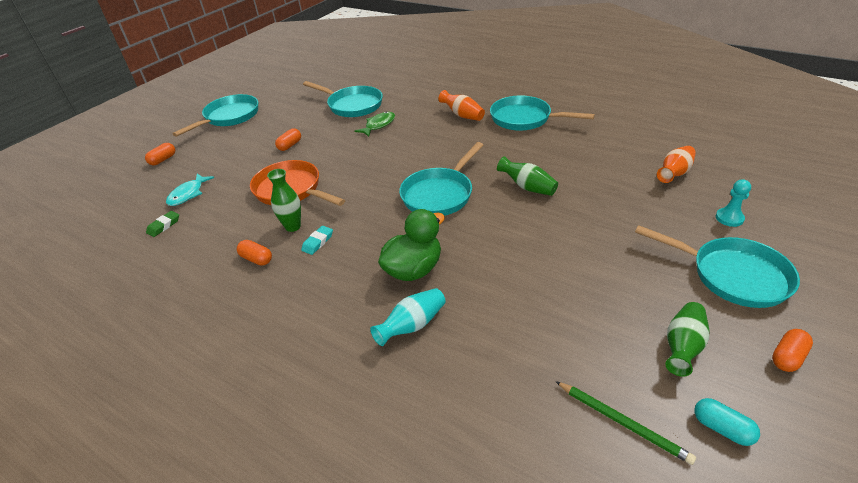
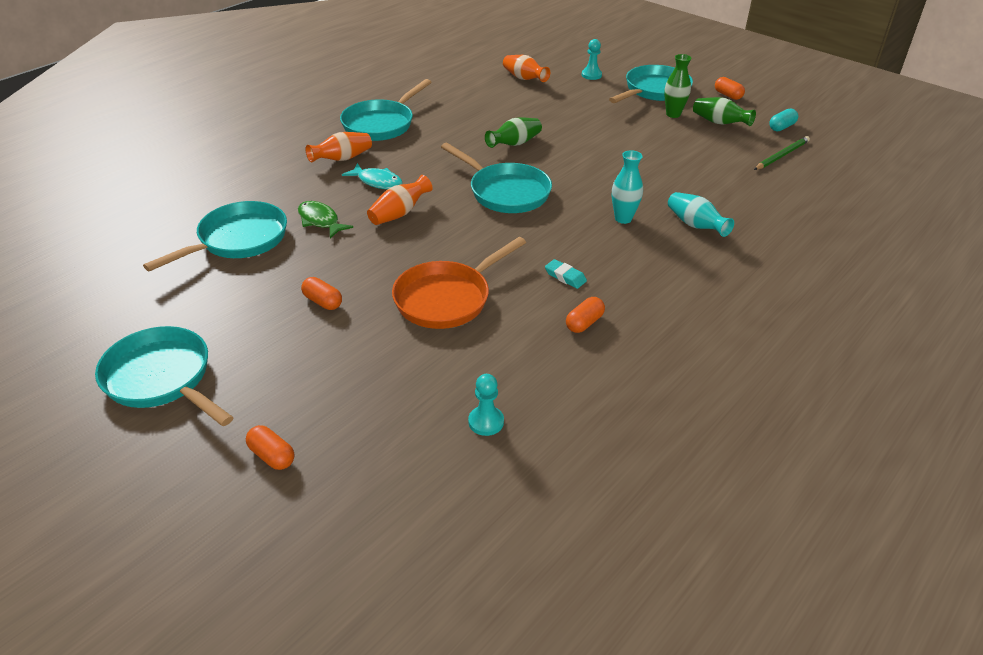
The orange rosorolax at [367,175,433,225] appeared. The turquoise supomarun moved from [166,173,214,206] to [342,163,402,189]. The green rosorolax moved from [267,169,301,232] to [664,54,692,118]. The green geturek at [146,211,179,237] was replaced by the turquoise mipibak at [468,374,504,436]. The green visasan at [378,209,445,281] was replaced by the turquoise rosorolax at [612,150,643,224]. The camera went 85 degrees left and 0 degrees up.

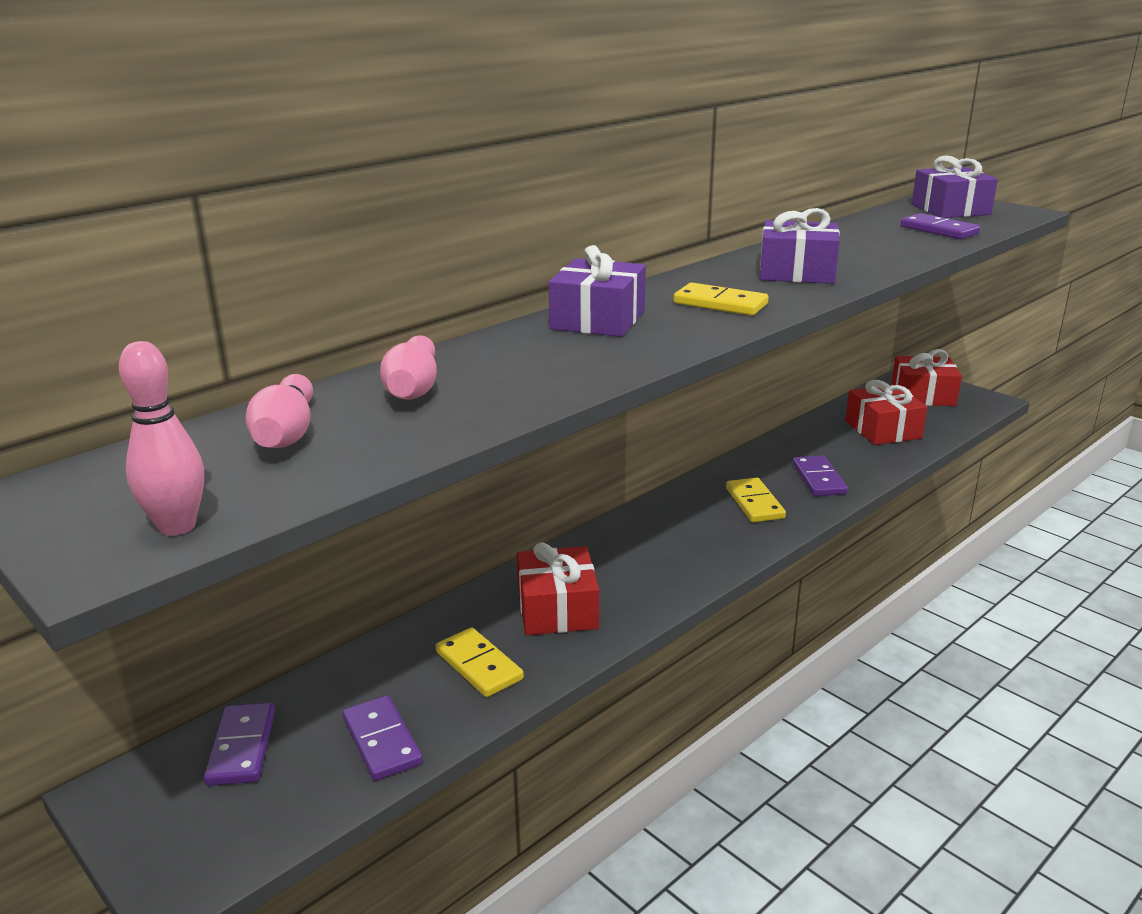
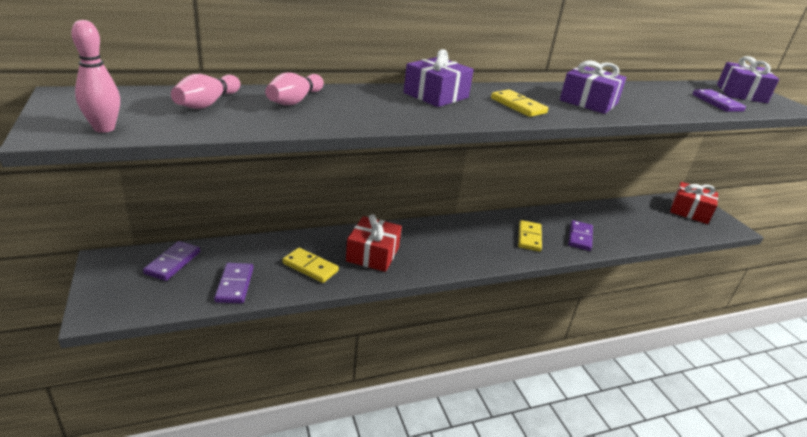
The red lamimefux at [845,380,927,445] disappeared. The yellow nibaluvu at [436,628,524,697] turned 45 degrees counterclockwise. The camera went 20 degrees right and 5 degrees up.

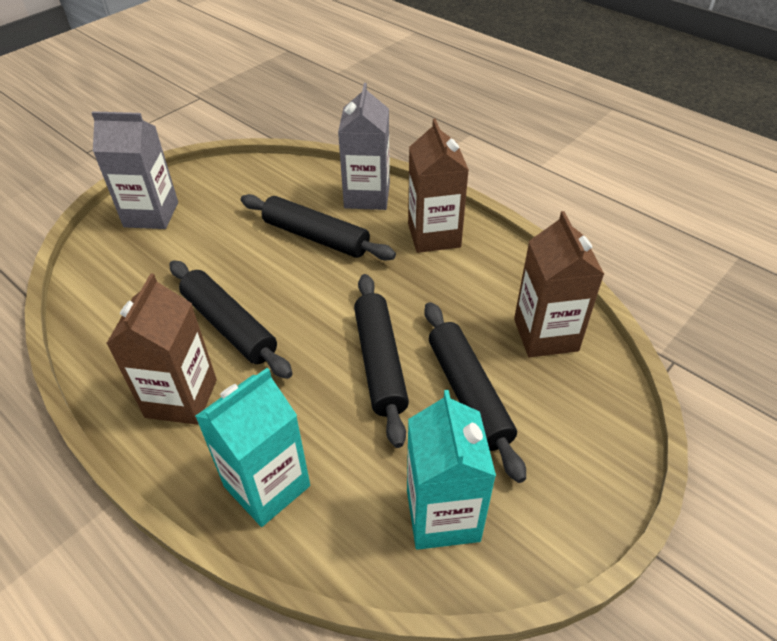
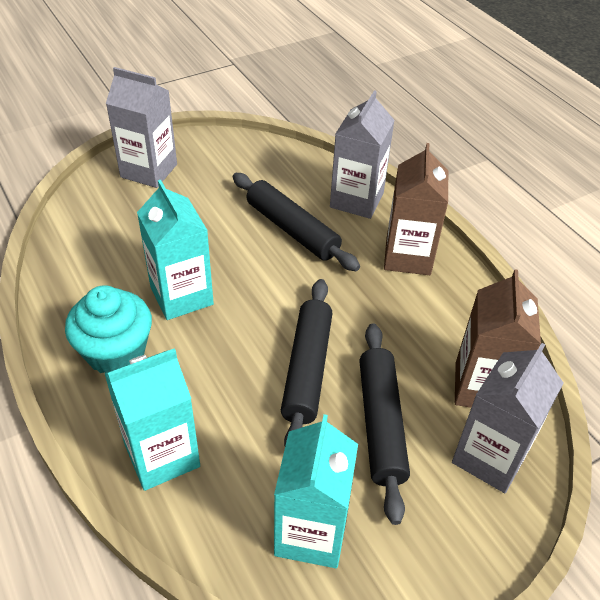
The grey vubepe at [452,343,563,493] appeared. The brown vubepe at [106,273,217,425] was replaced by the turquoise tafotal at [65,285,152,373]. The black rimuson at [169,260,293,379] was replaced by the turquoise vubepe at [137,180,214,320]. The camera went 15 degrees right and 0 degrees up.

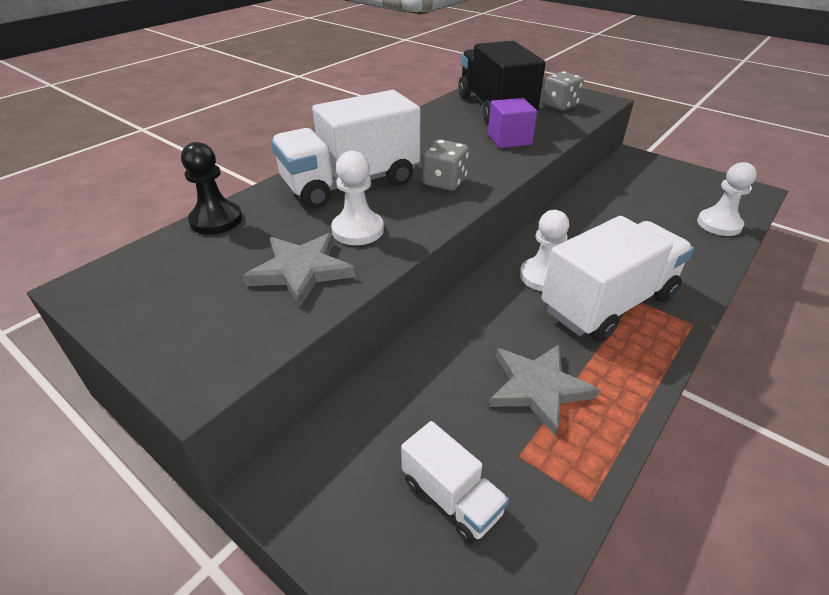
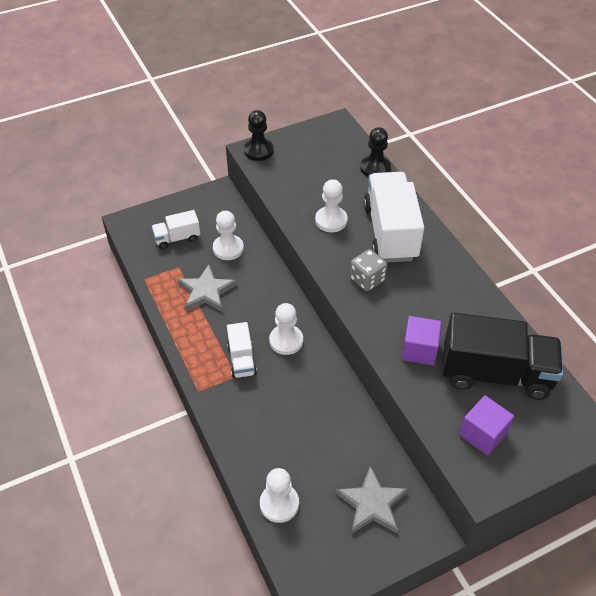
The white mipibak at [213,211,244,260] appeared. The black mipibak at [244,110,274,161] appeared. The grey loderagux moved from [243,233,355,307] to [336,466,408,533]. The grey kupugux at [543,71,584,110] was replaced by the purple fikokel at [459,395,514,456]. The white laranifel at [541,216,694,342] changed to 0.51 times the size. The camera went 115 degrees right and 10 degrees up.

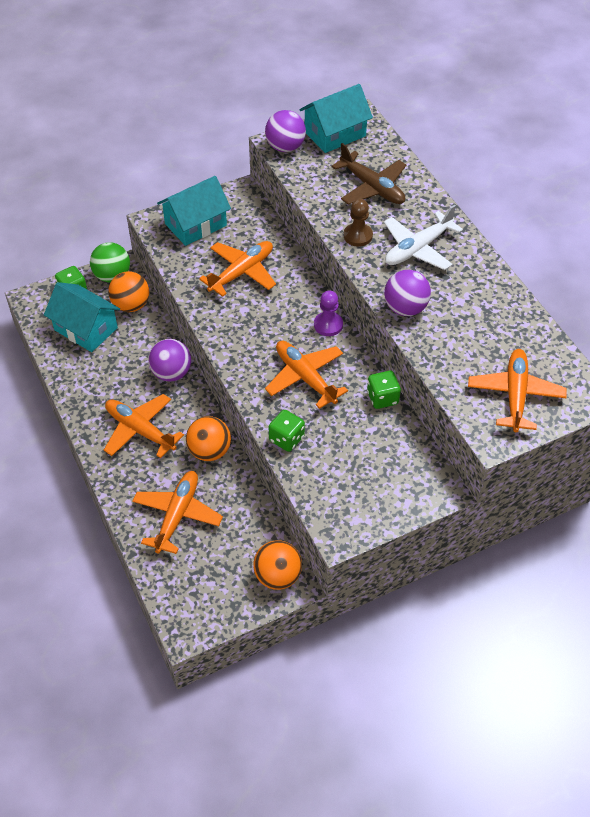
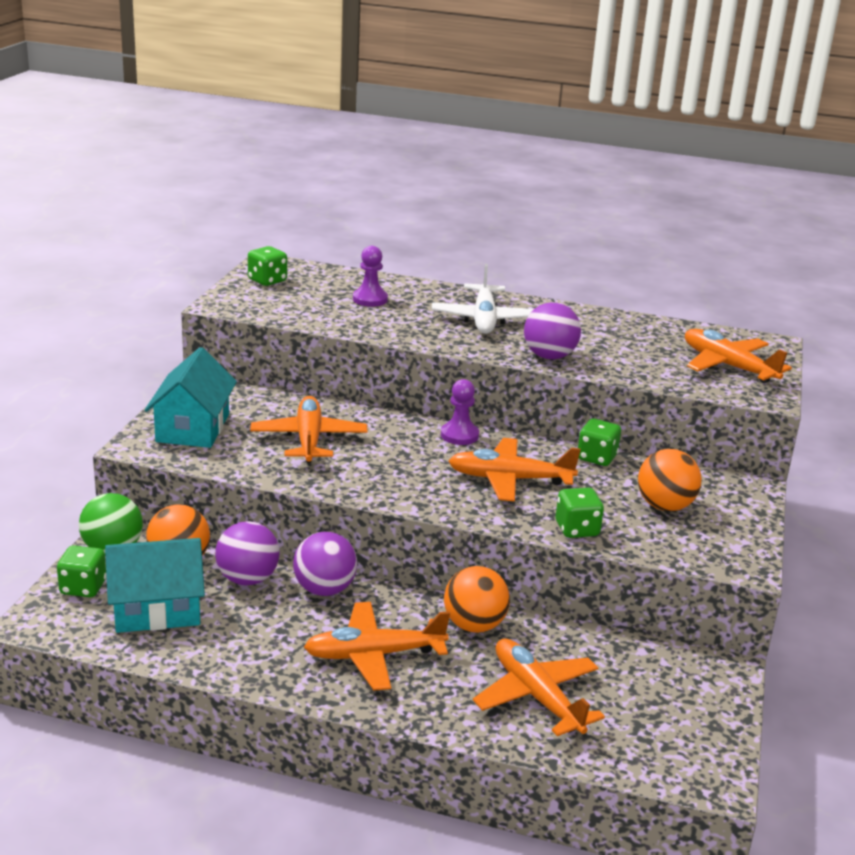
The brown mipibak at [344,199,373,247] disappeared. The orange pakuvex moved from [253,540,302,590] to [638,449,702,511]. The purple pakuvex moved from [265,110,306,152] to [215,521,280,585]. The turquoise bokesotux at [299,84,373,153] was replaced by the green kupugux at [248,246,287,286]. The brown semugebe at [332,143,406,205] was replaced by the purple mipibak at [353,246,388,307]. The camera went 50 degrees left and 25 degrees down.

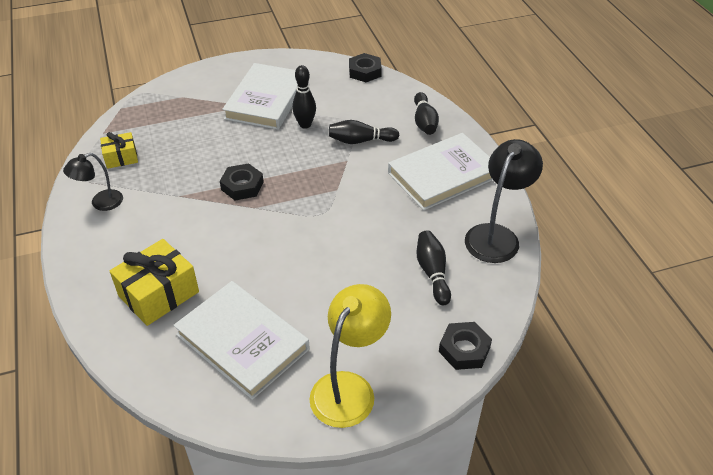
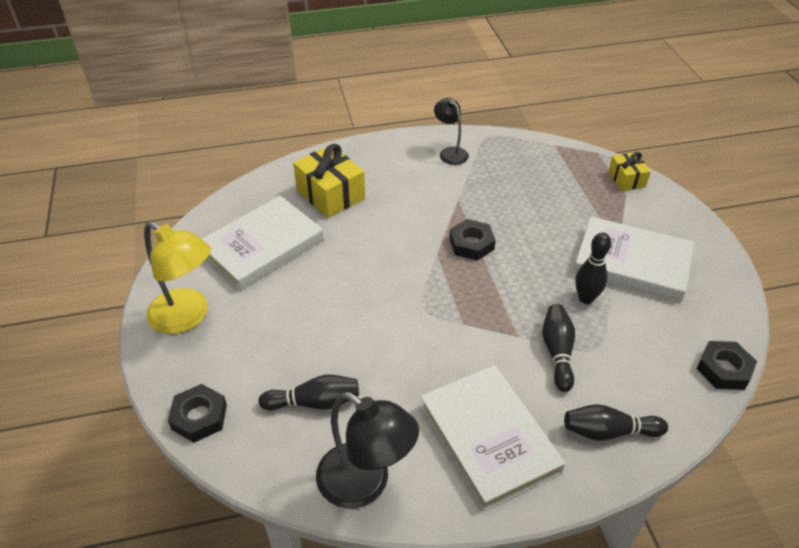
The yellow lamimefux moved from [100,132,138,169] to [608,152,651,191]. The camera went 95 degrees right and 0 degrees up.

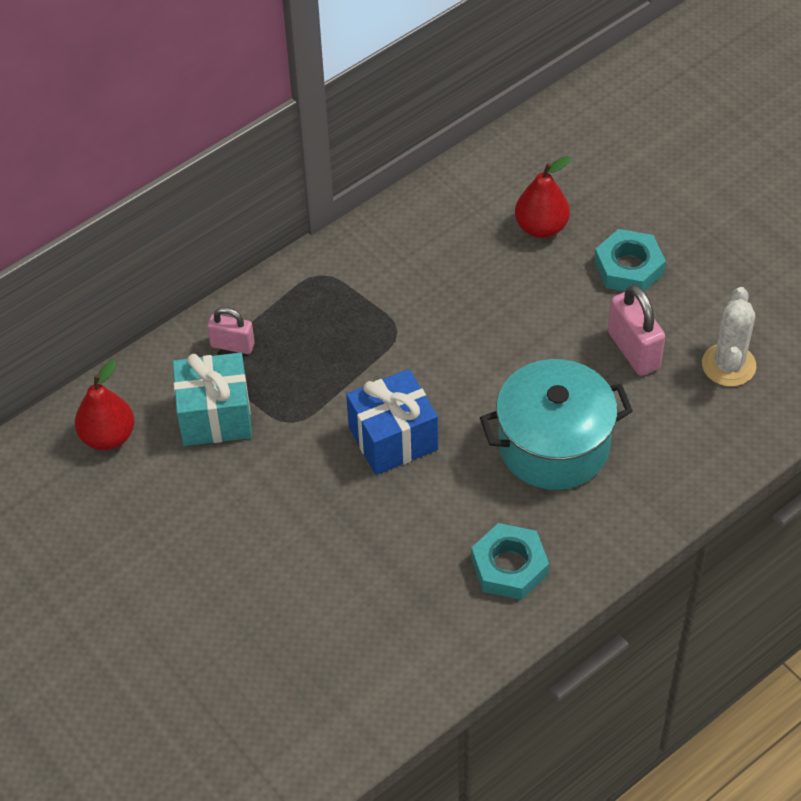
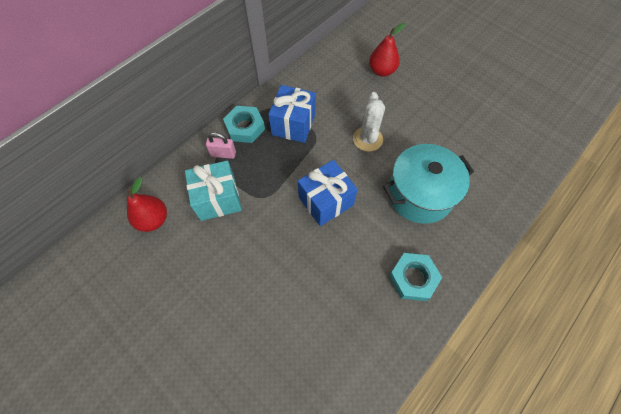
The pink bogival at [608,284,665,376] disappeared. The blue lamimefux at [268,85,316,143] appeared. The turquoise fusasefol moved from [594,229,666,291] to [223,106,265,143]. The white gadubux moved from [702,287,756,387] to [353,92,385,152]. The camera went 10 degrees left and 10 degrees up.

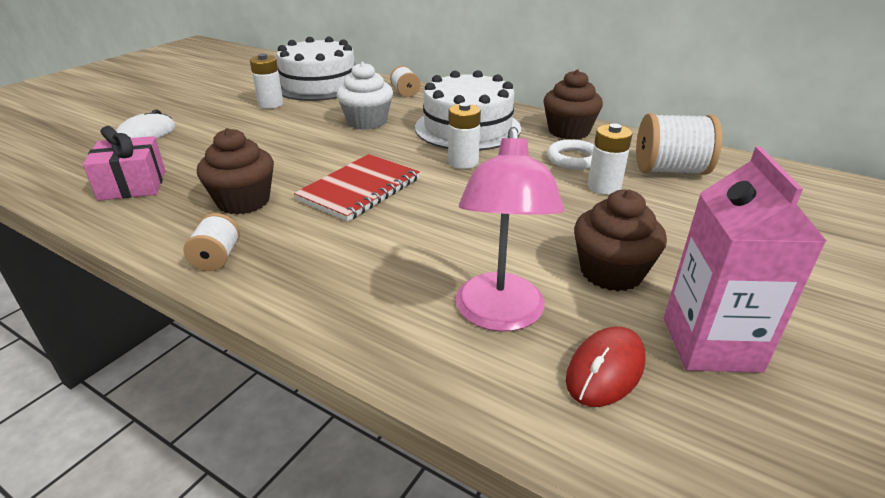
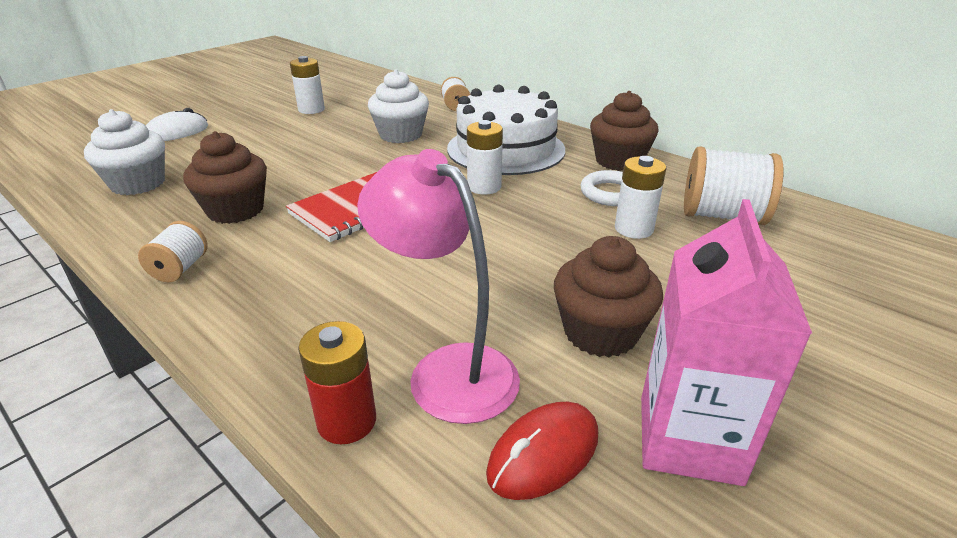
The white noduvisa at [276,37,355,101] disappeared. The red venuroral at [298,321,376,444] appeared. The pink lamimefux at [83,126,165,201] was replaced by the white tafotal at [84,109,165,195]. The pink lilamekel at [456,127,564,332] turned 120 degrees clockwise. The camera went 10 degrees right and 0 degrees up.

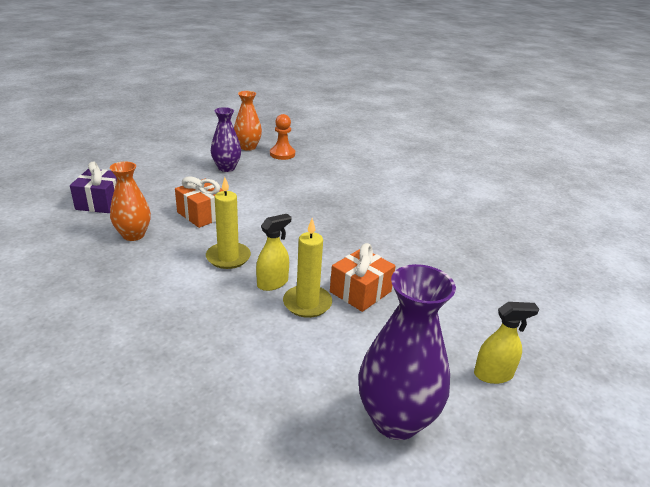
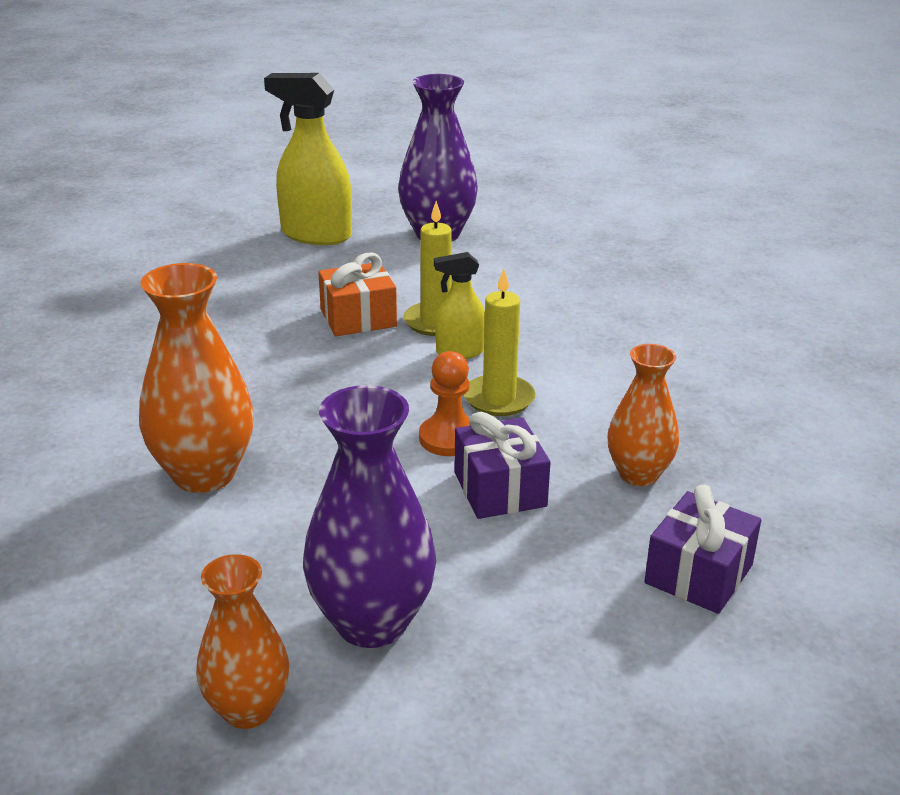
The orange rosorolax at [139,263,254,493] appeared. The orange mipibak moved from [270,114,295,160] to [419,351,470,456]. The orange lamimefux at [175,176,224,228] became the purple lamimefux at [454,412,551,519]. The purple rosorolax at [211,107,241,172] changed to 1.56 times the size. The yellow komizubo at [474,302,539,384] changed to 1.80 times the size. The camera went 150 degrees left and 0 degrees up.

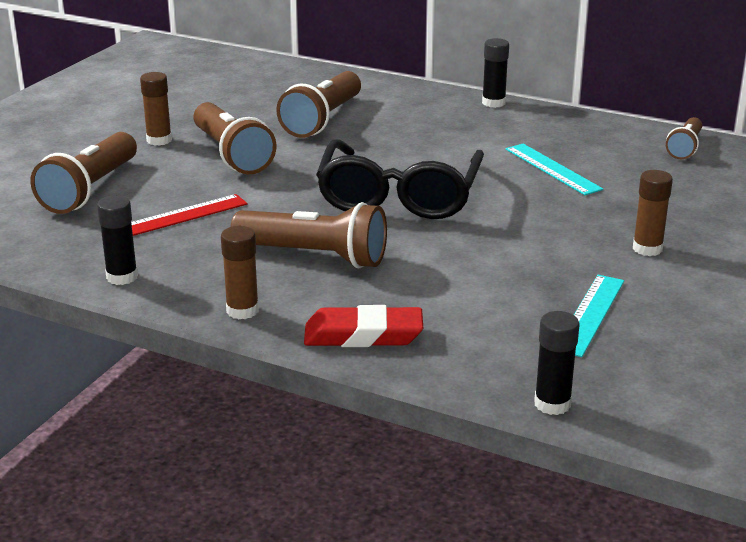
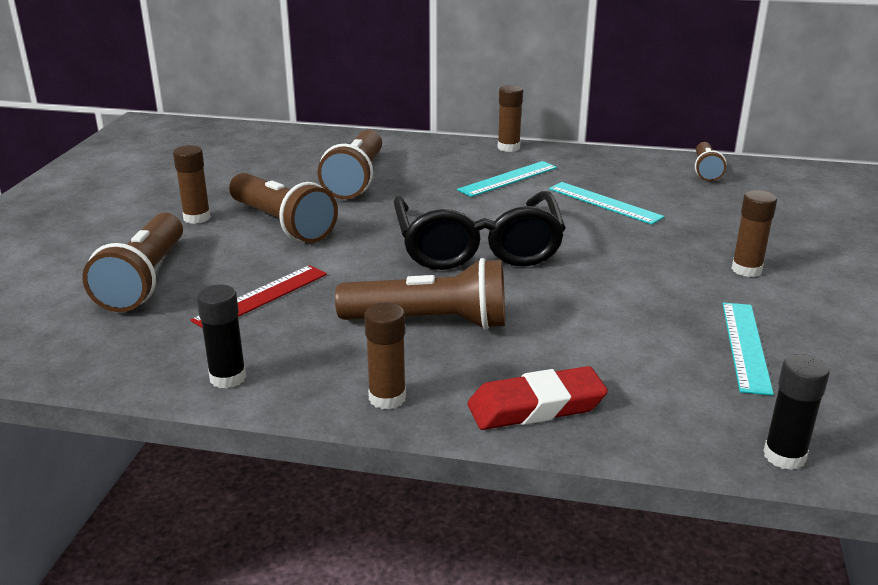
The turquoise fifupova at [457,161,557,197] appeared. The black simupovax at [482,38,509,108] became the brown simupovax at [498,85,523,152]. The camera went 15 degrees left and 0 degrees up.

